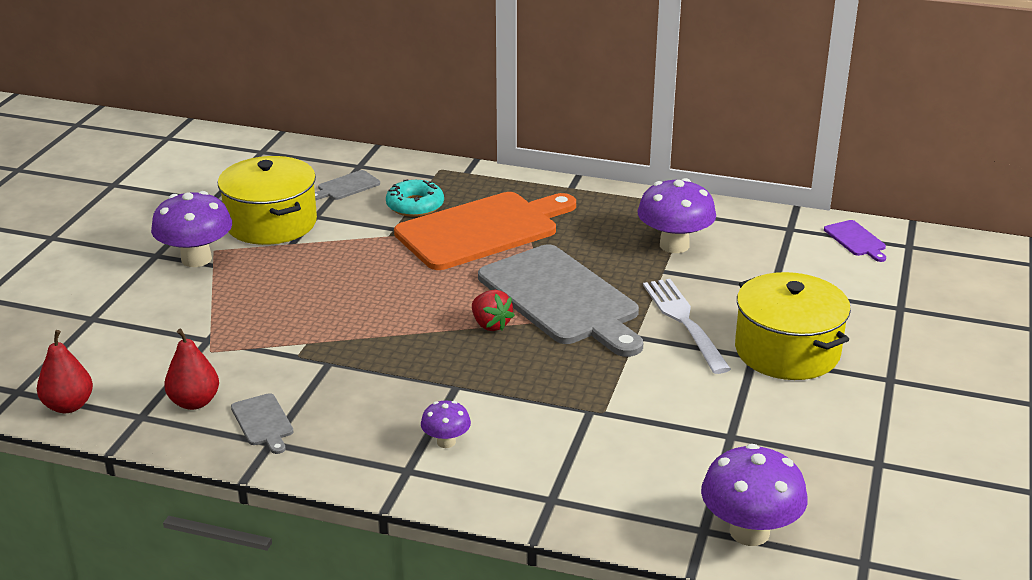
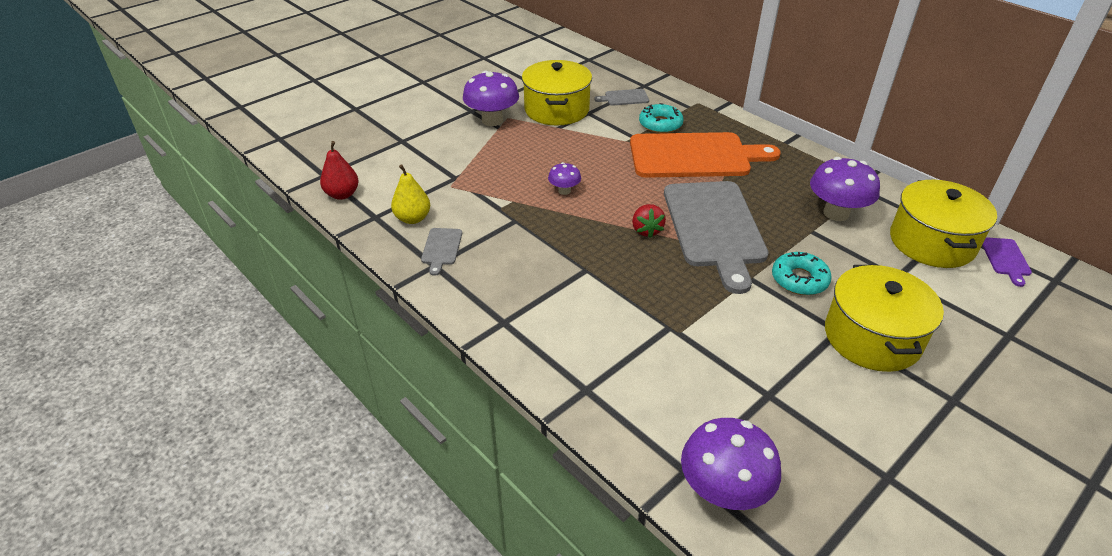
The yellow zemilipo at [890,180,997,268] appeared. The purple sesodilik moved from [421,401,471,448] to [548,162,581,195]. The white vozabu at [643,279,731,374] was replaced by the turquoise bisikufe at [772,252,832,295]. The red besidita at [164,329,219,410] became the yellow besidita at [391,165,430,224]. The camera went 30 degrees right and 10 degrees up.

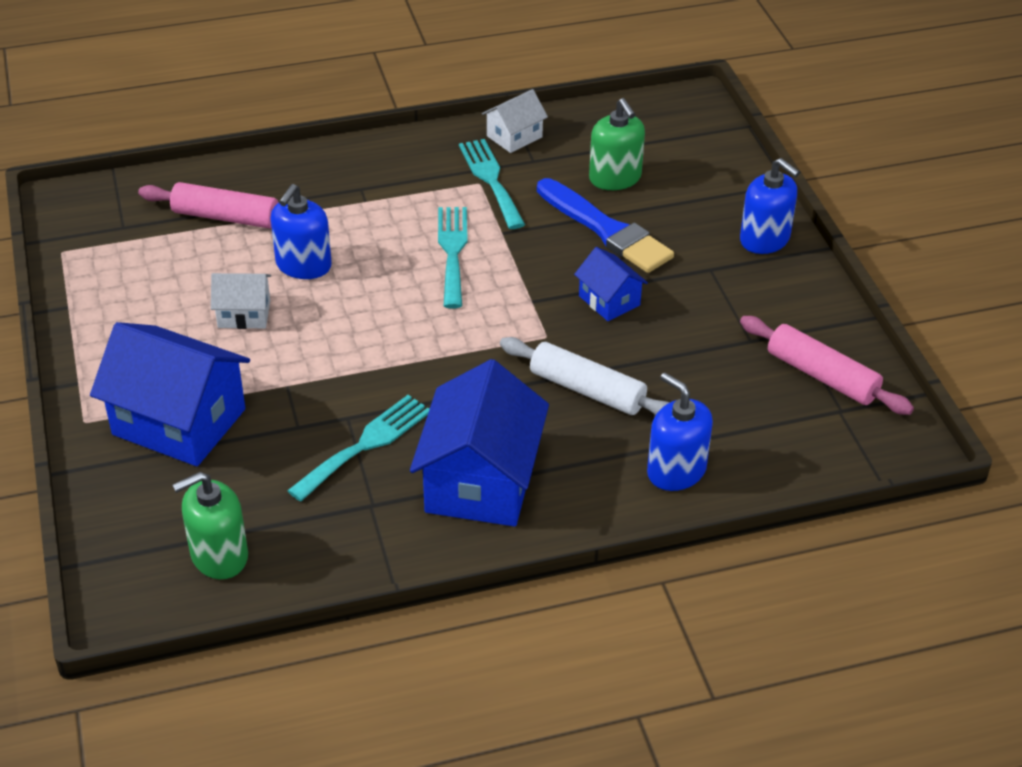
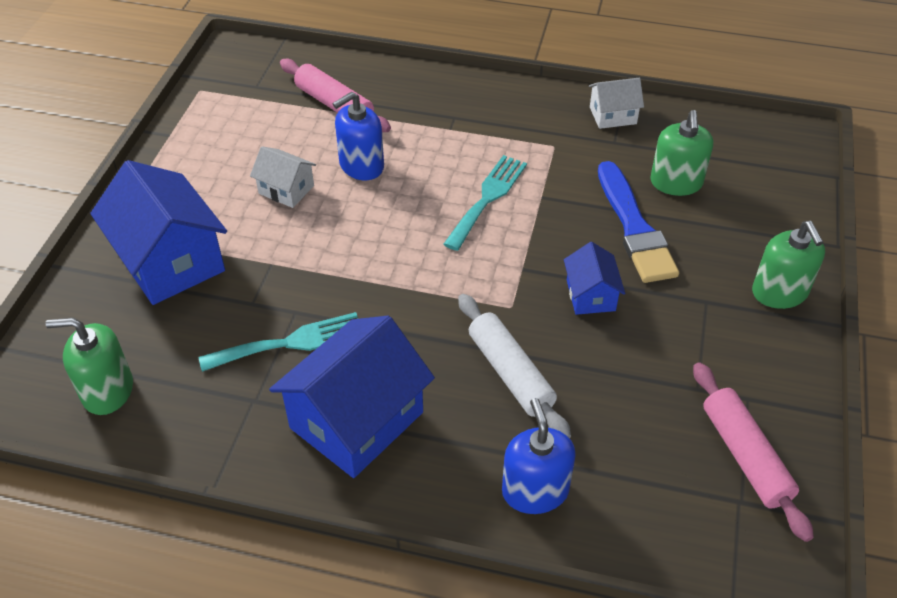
The turquoise vozabu at [459,139,525,229] disappeared. The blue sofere at [740,158,800,254] became the green sofere at [752,221,825,309]. The camera went 30 degrees right and 5 degrees up.

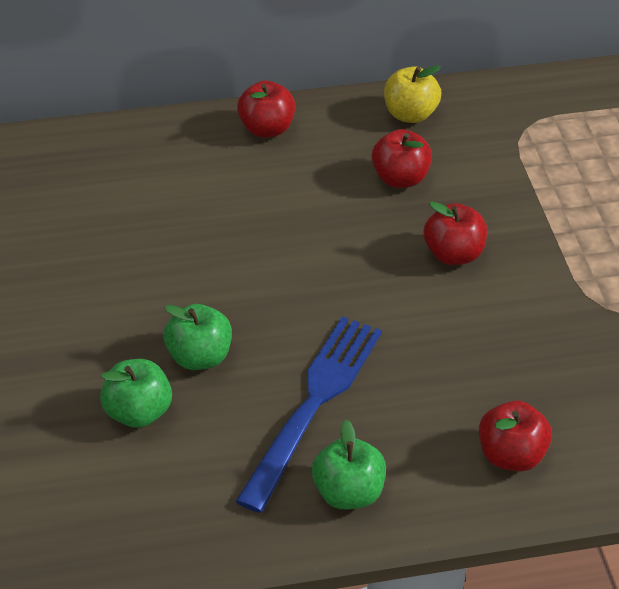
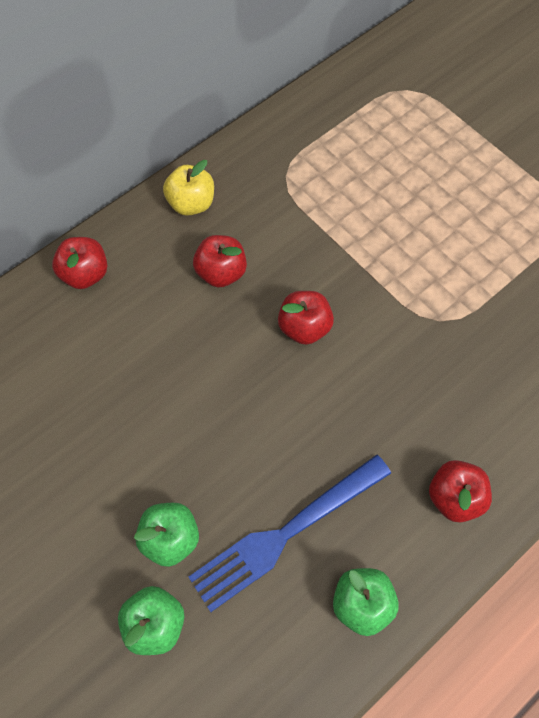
The blue vozabu at [235,316,382,513] turned 120 degrees counterclockwise. The camera went 30 degrees left and 20 degrees up.

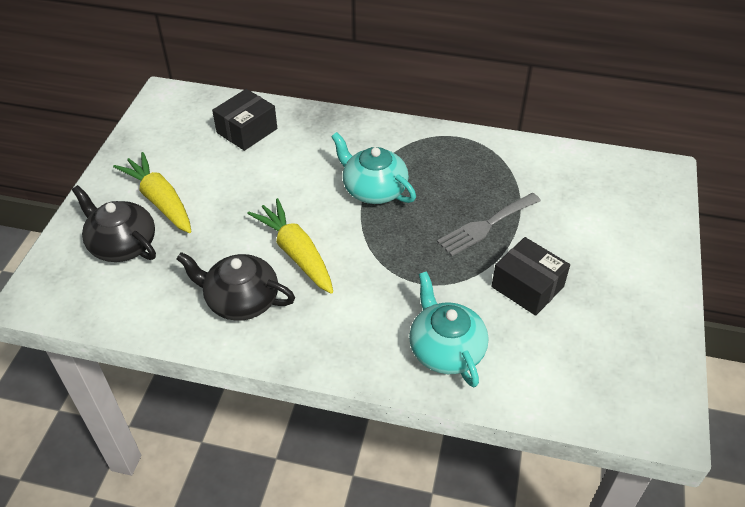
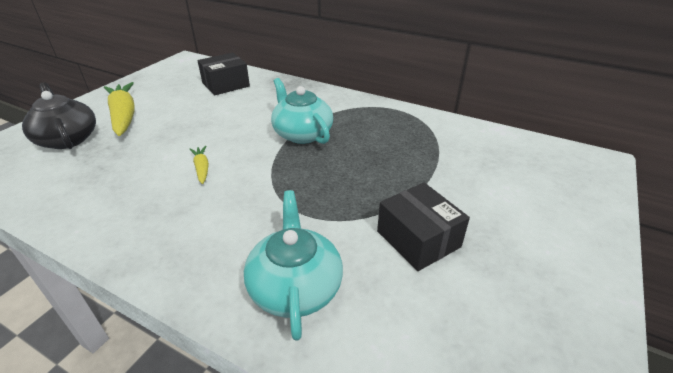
The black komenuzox at [177,252,295,321] disappeared. The grey vozabu at [437,193,541,256] disappeared. The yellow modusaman at [247,198,333,294] changed to 0.48 times the size. The camera went 15 degrees right and 10 degrees down.

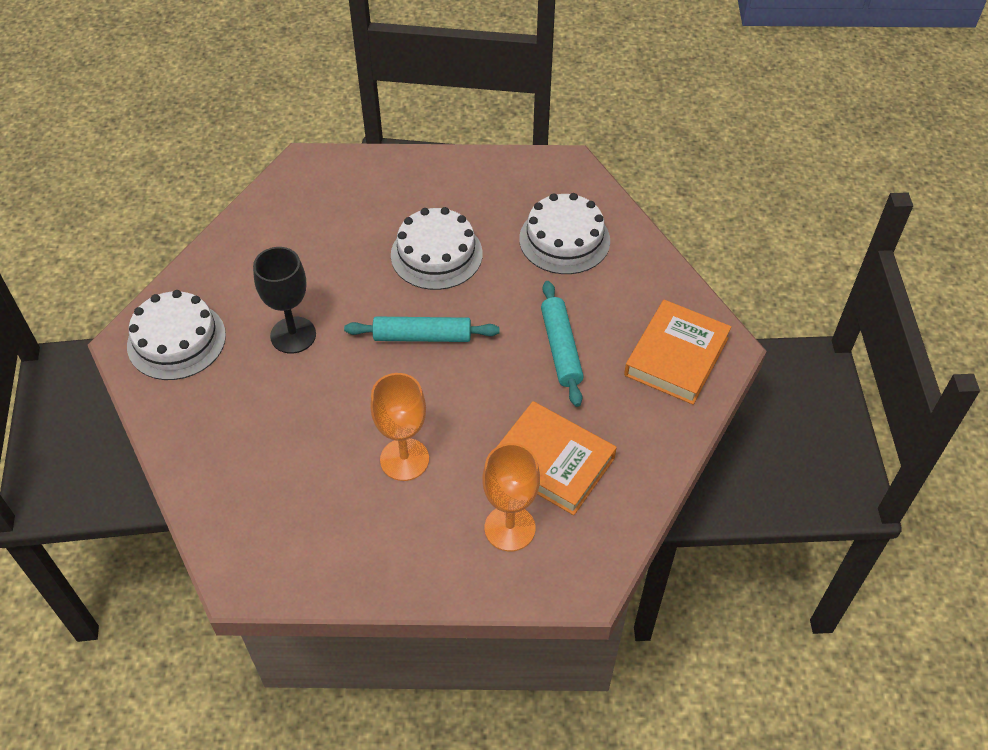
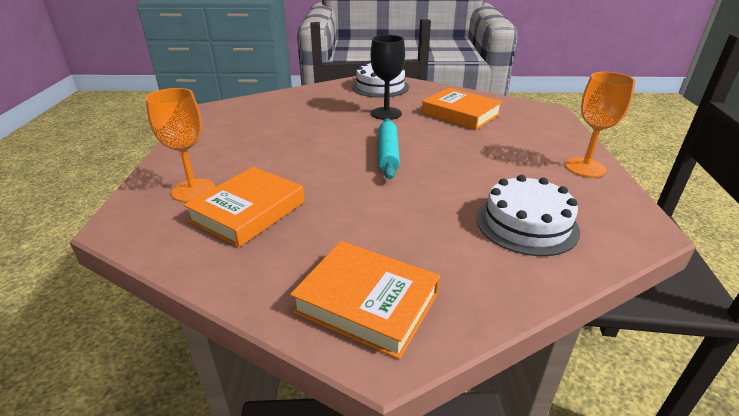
The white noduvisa at [391,207,483,290] disappeared. The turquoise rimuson at [541,281,584,407] disappeared. The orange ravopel at [422,88,503,130] appeared. The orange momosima moved from [370,373,429,481] to [565,72,636,177]. The camera went 90 degrees right and 20 degrees down.

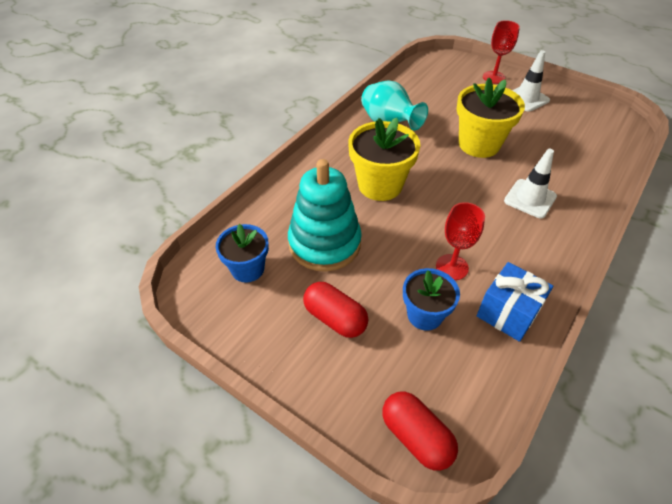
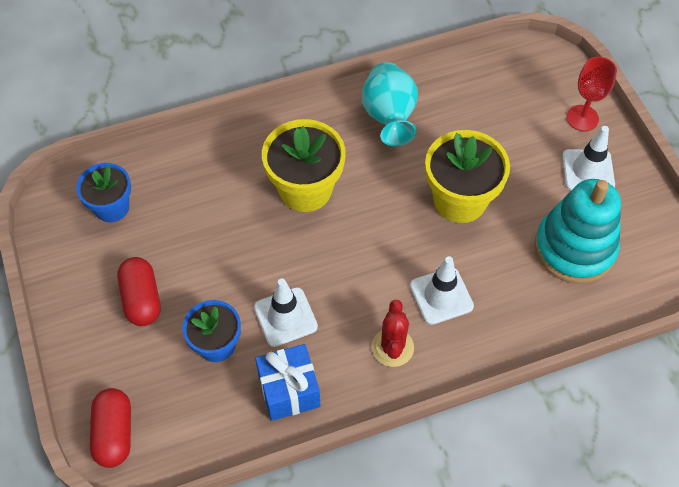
The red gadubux at [372,300,414,367] appeared. The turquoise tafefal moved from [288,159,362,272] to [534,179,621,284]. The red momosima at [436,202,485,280] was replaced by the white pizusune at [254,278,318,347]. The camera went 35 degrees right and 10 degrees up.

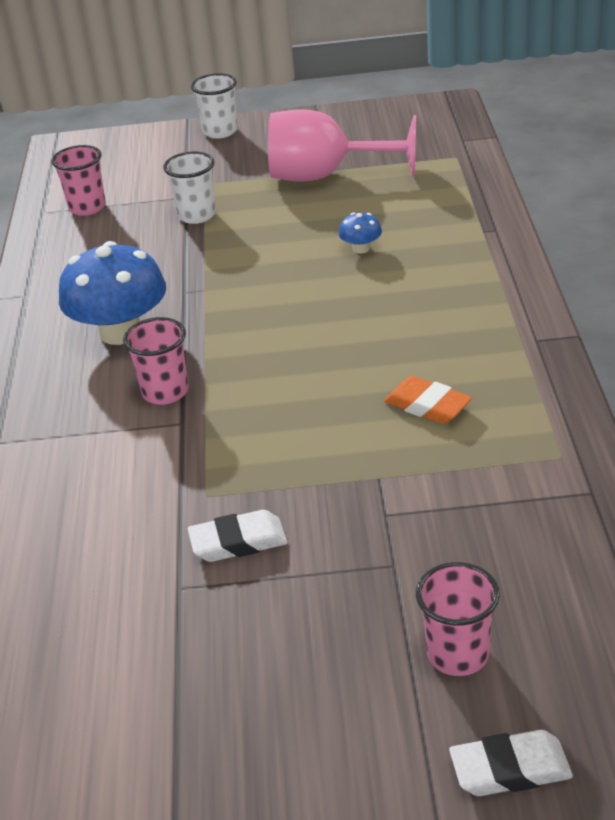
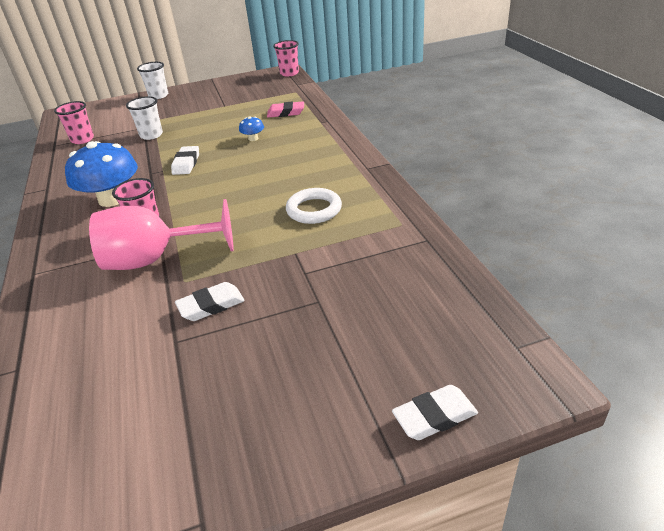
The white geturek at [171,146,199,175] appeared. The pink geturek at [267,101,304,118] appeared. The pink momosima moved from [268,109,416,182] to [89,199,234,270]. The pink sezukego moved from [416,562,500,676] to [273,40,299,77]. The orange geturek at [384,376,472,424] was replaced by the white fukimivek at [286,188,342,224]. The camera went 15 degrees left and 0 degrees up.

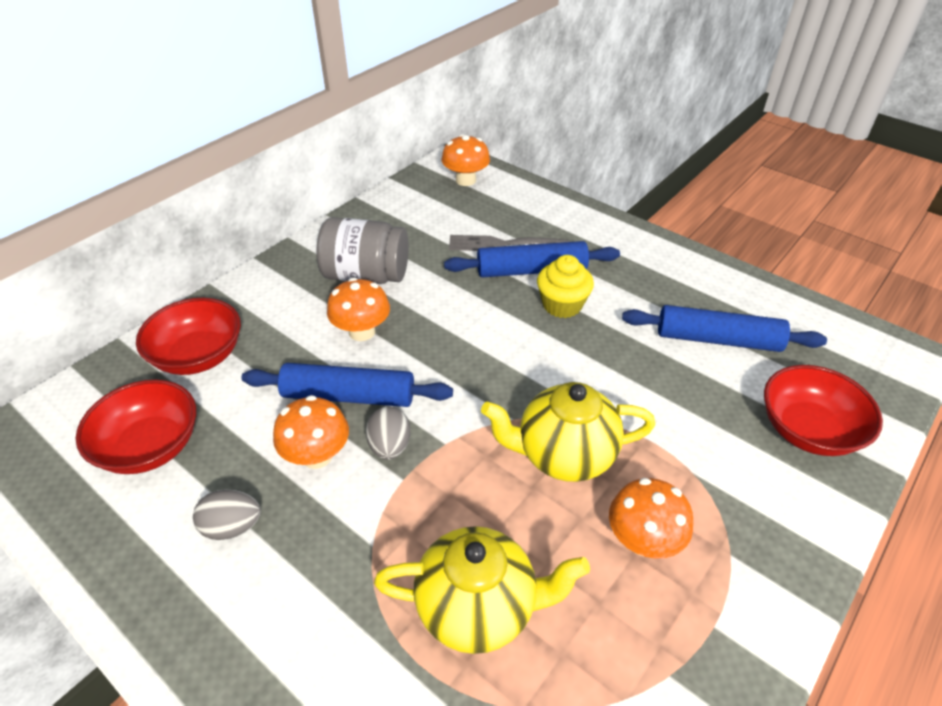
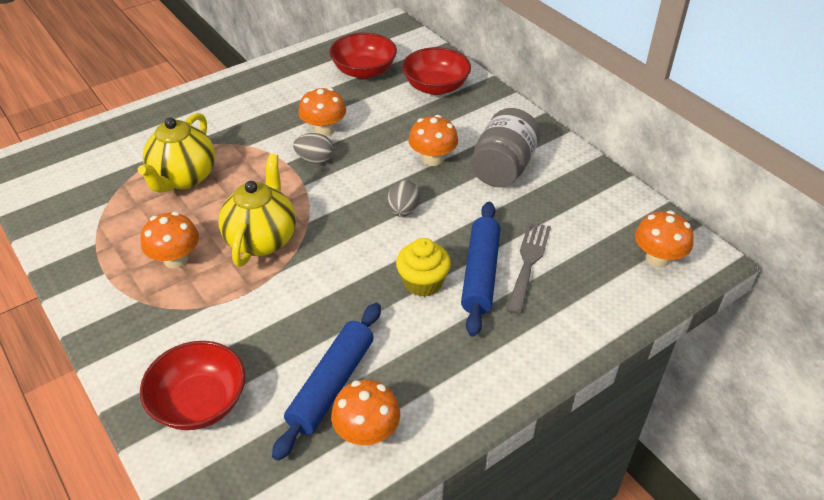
The blue rimuson at [241,363,453,407] disappeared. The orange sesodilik at [331,380,400,446] appeared. The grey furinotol moved from [193,489,261,540] to [387,180,420,217]. The camera went 105 degrees right and 0 degrees up.

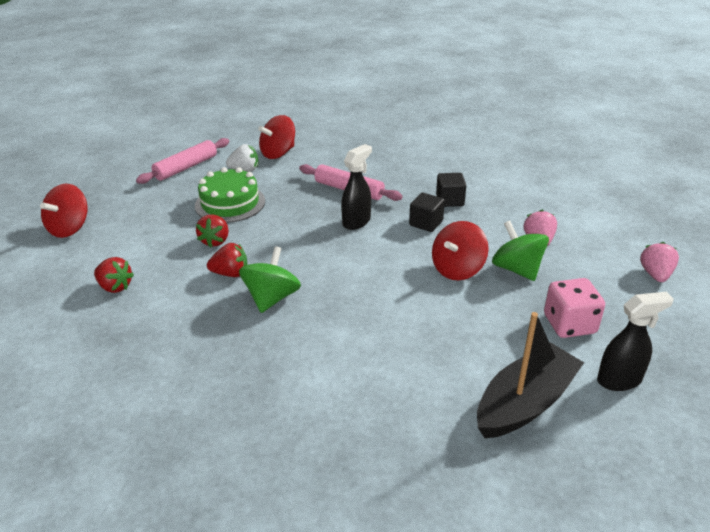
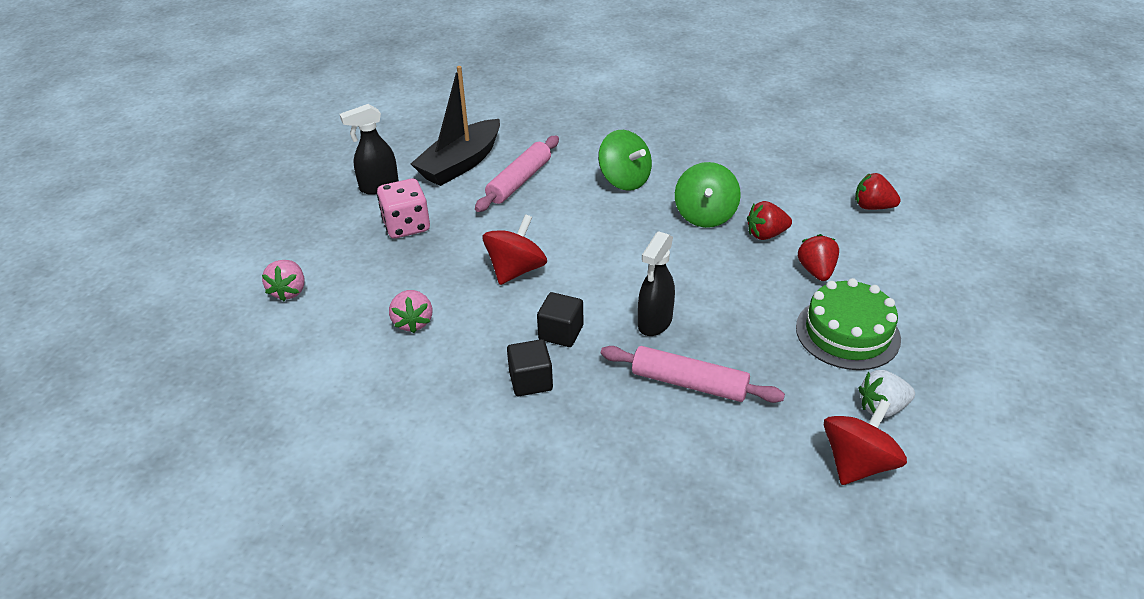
The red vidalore at [40,184,87,238] disappeared. The pink rimuson moved from [136,138,229,184] to [475,136,559,212]. The green vidalore moved from [492,221,549,281] to [598,130,652,191]. The camera went 170 degrees right and 5 degrees up.

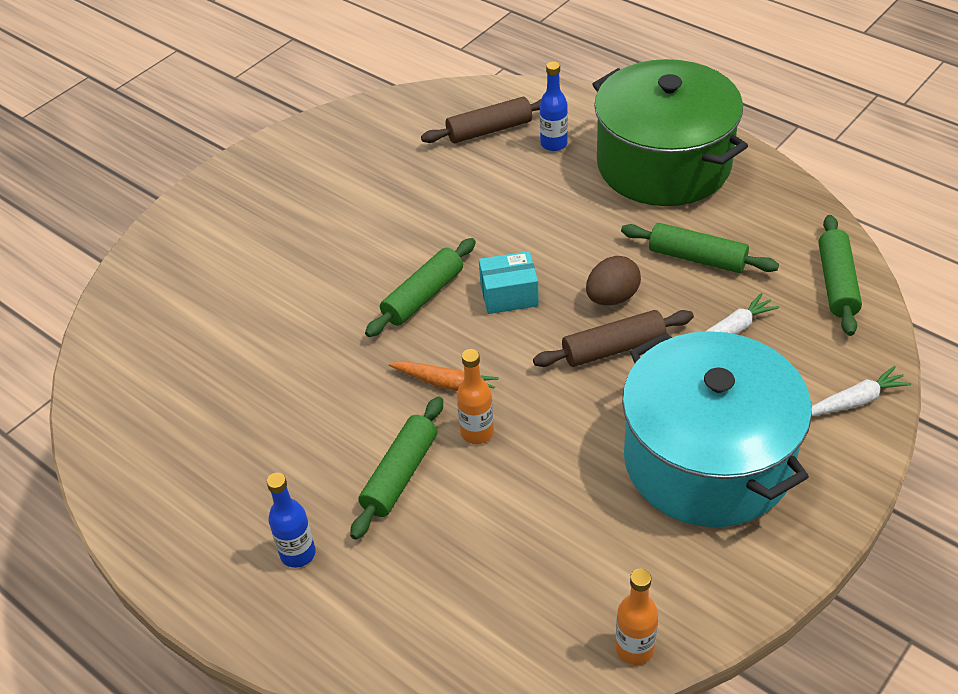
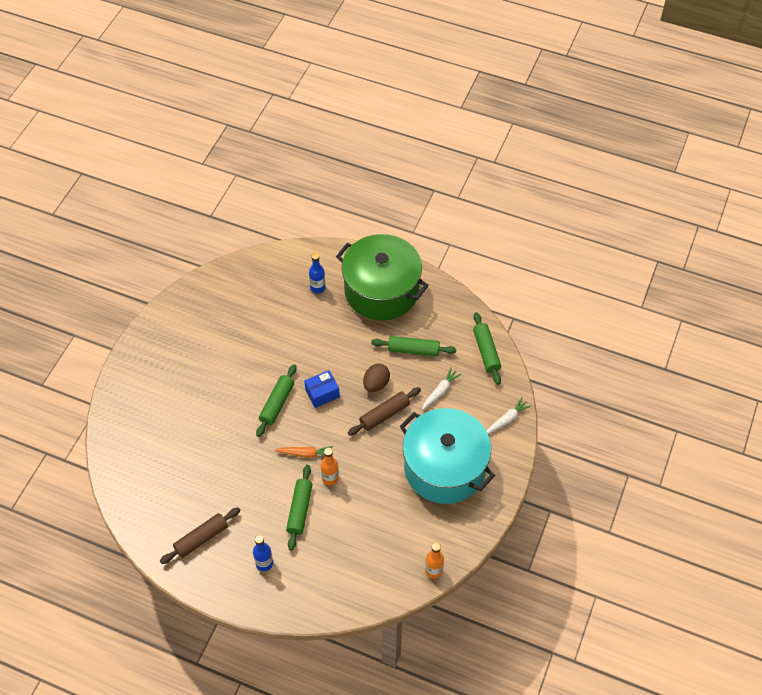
The brown rimuson moved from [421,97,541,143] to [160,507,240,564]. The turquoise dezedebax at [479,251,539,314] became the blue dezedebax at [304,370,340,408]. The camera went 20 degrees left and 10 degrees up.

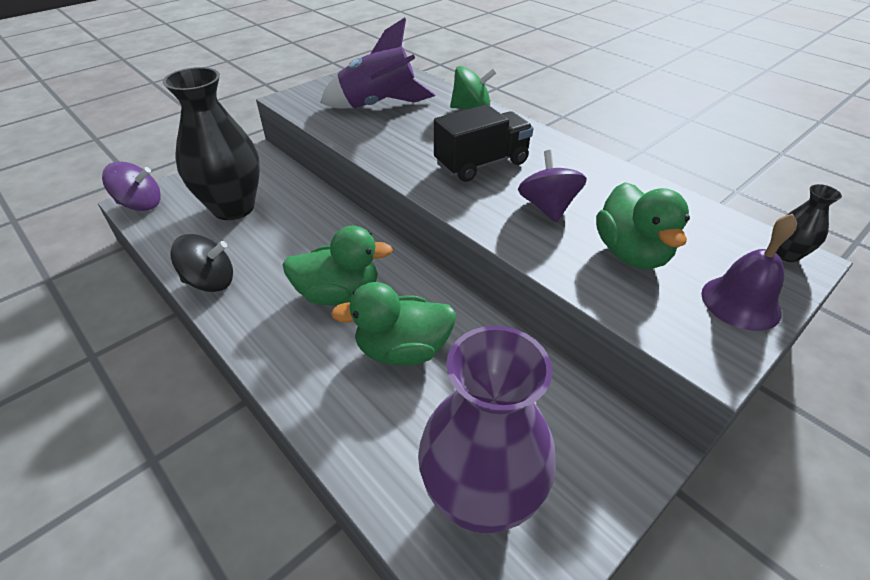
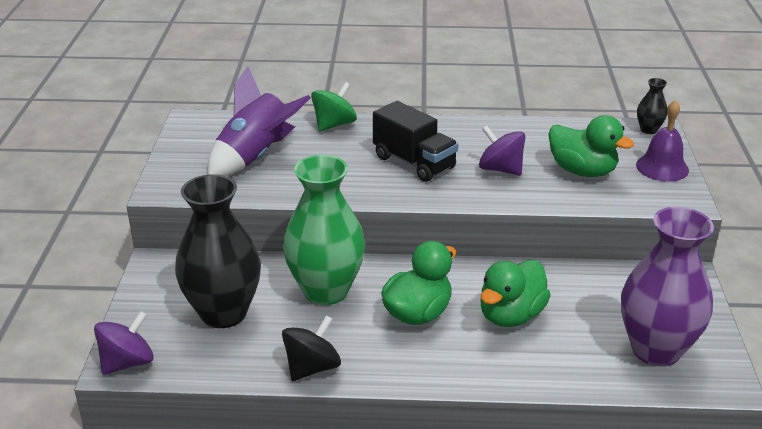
The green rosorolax at [283,155,365,305] appeared. The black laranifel at [434,104,533,182] turned 120 degrees clockwise. The camera went 45 degrees left and 10 degrees down.

